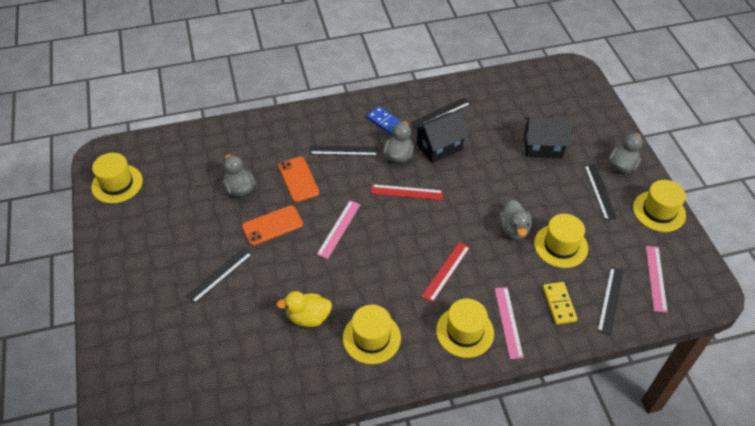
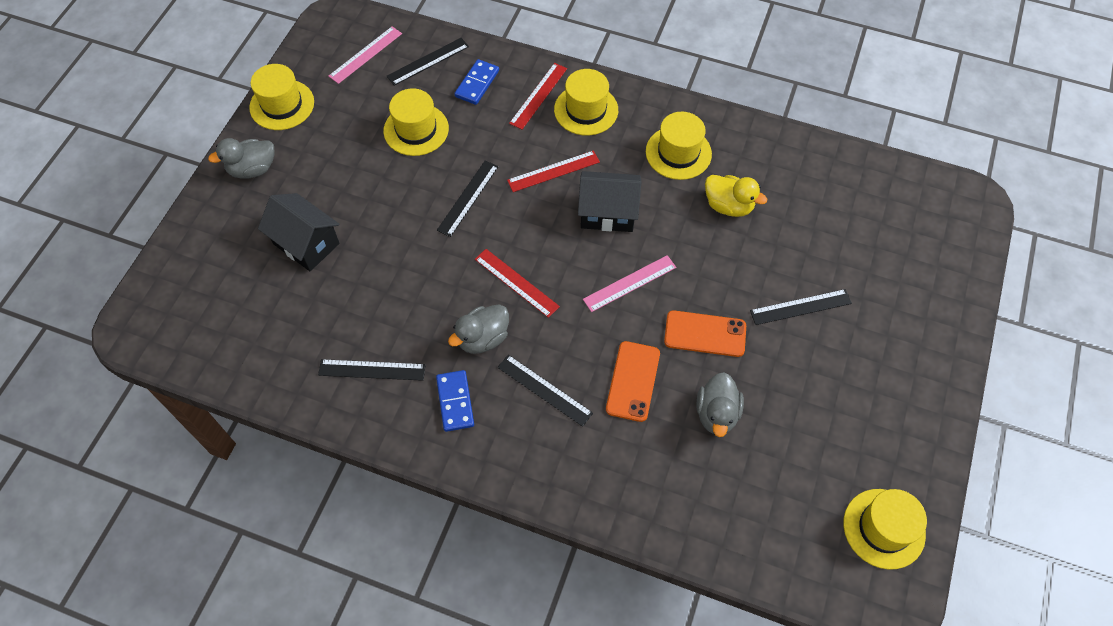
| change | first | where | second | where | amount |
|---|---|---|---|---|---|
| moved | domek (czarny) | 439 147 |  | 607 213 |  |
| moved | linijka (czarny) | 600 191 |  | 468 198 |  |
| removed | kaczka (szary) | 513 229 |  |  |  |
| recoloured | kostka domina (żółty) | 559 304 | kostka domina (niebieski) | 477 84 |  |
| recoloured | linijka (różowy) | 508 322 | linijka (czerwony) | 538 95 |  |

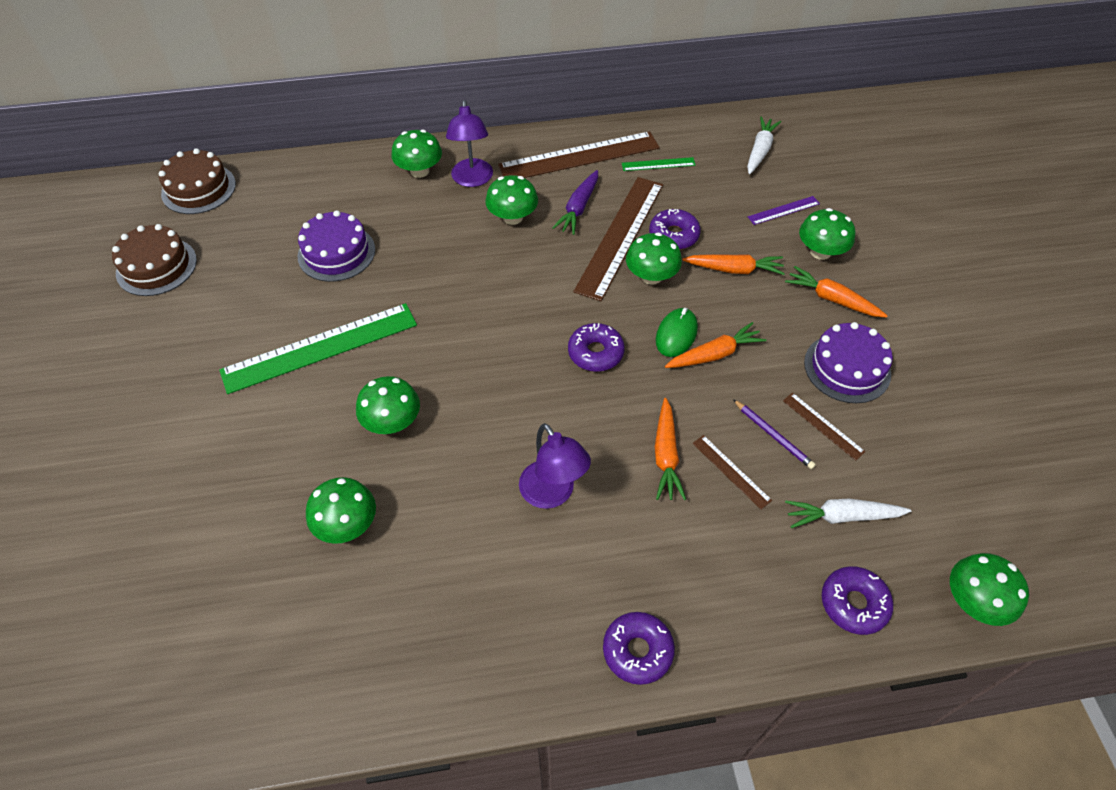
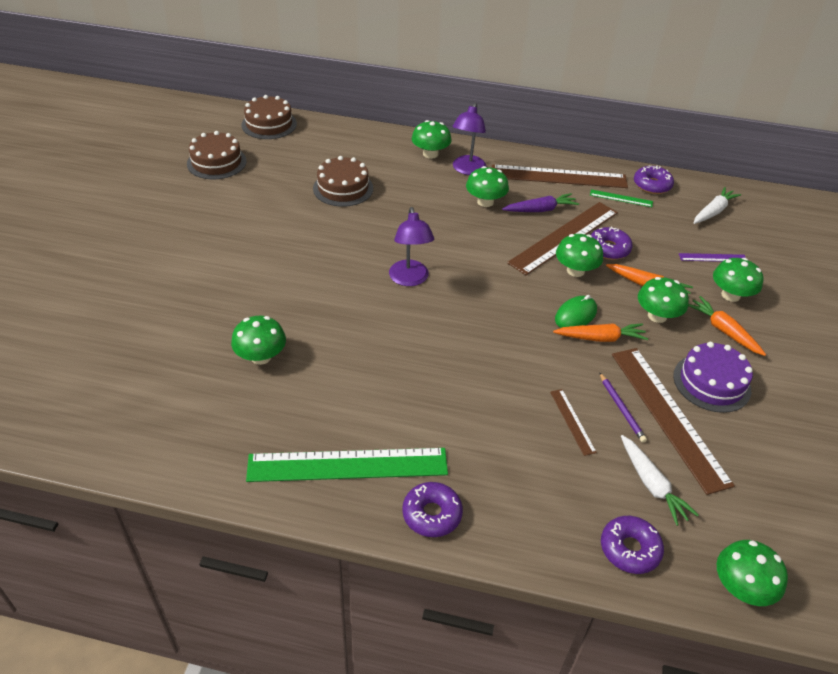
| change | first | where | second | where | amount |
|---|---|---|---|---|---|
| turned | marchewka (fioletowy) | 578 208 |  | 540 210 | 150 degrees counterclockwise |
| recoloured | tort (fioletowy) | 336 253 | tort (brązowy) | 343 188 |  |
| moved | linijka (zielony) | 320 347 |  | 348 465 |  |
| moved | donut (fioletowy) | 595 353 |  | 652 185 |  |
| moved | grzyb (zielony) | 392 421 |  | 657 316 |  |
| resized | linijka (brązowy) | 823 425 |  | 668 416 | x2.23 |
| removed | marchewka (pomarańczowy) | 666 455 |  |  |  |
| moved | lampka (fioletowy) | 552 494 |  | 410 279 |  |
| turned | marchewka (biały) | 842 516 |  | 652 485 | 135 degrees counterclockwise |

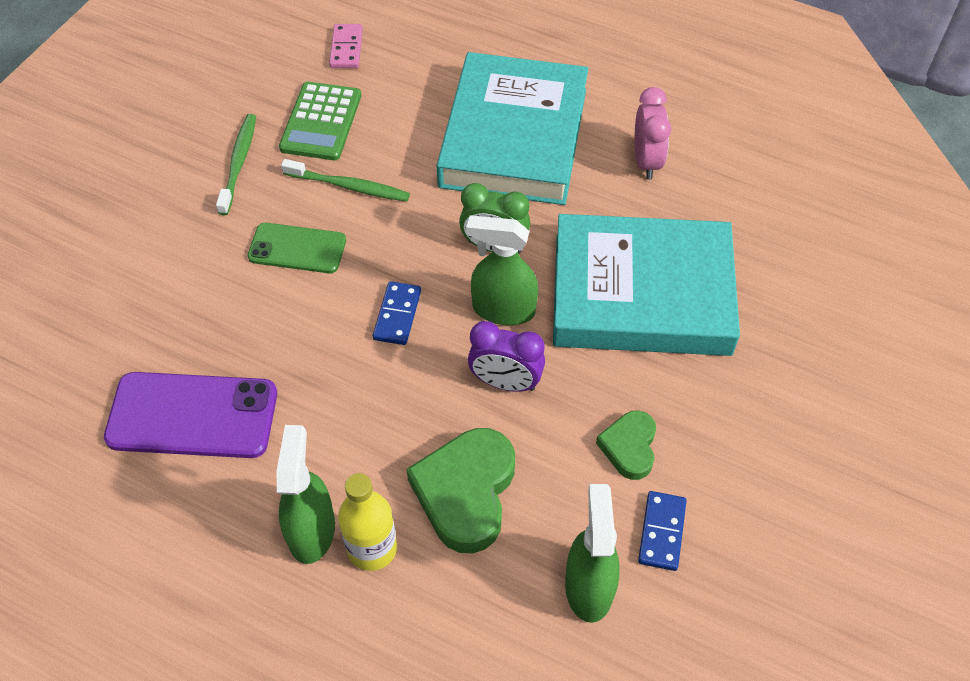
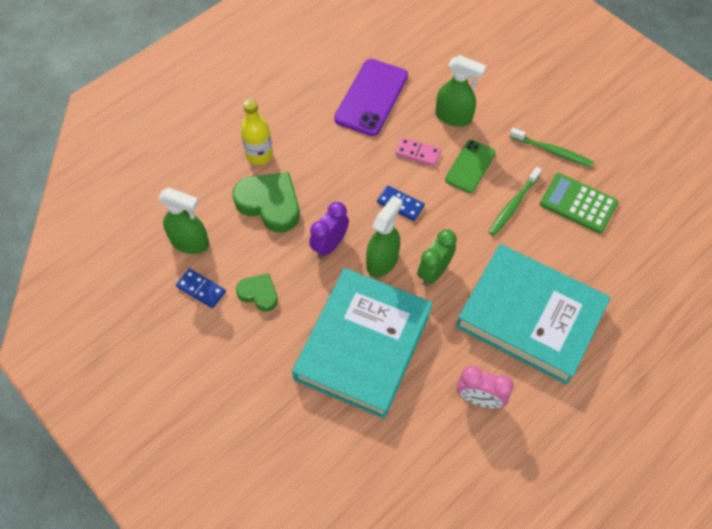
| change | first | where | second | where | amount |
|---|---|---|---|---|---|
| moved | kostka domina (różowy) | 346 48 |  | 418 153 |  |
| moved | spryskiwacz (zielony) | 312 530 |  | 453 117 |  |

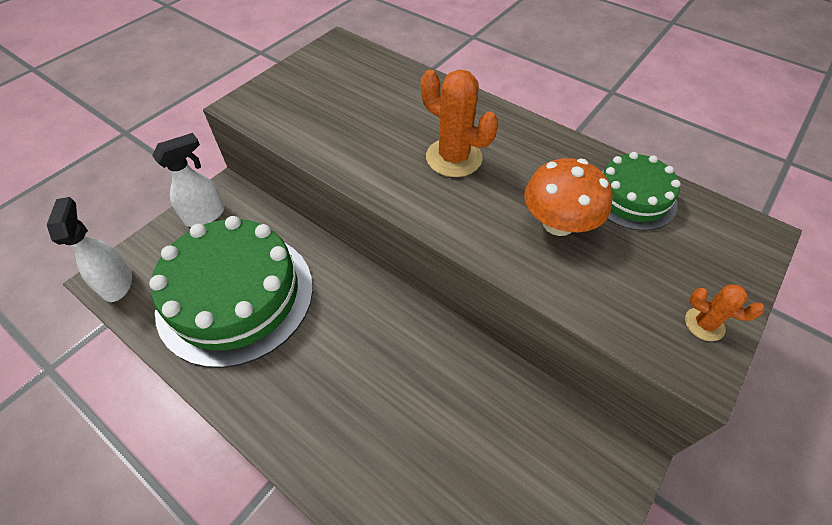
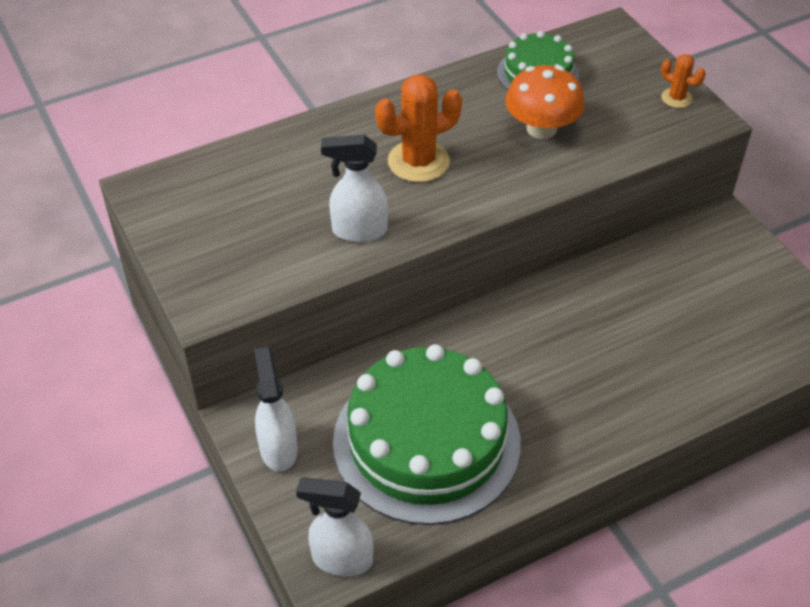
| change | first | where | second | where | amount |
|---|---|---|---|---|---|
| turned | kaktus (pomarańczowy) | 704 324 |  | 676 98 | 75 degrees clockwise |
| added |  |  | spryskiwacz (biały) | 358 231 |  |

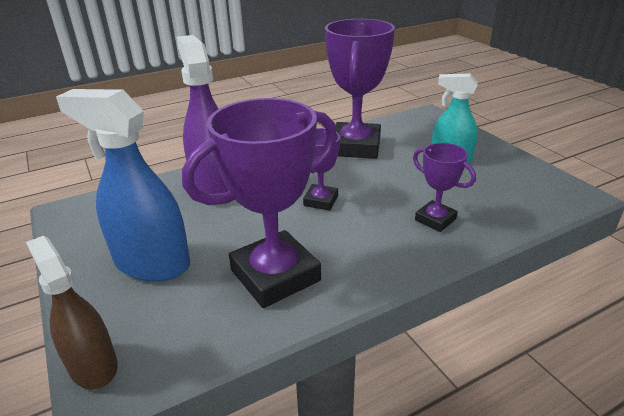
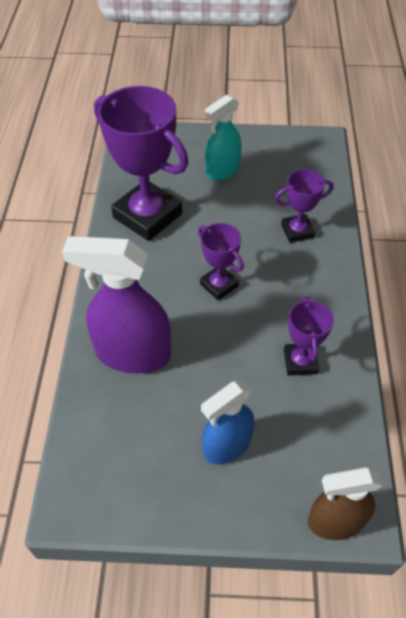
| change | first | where | second | where | amount |
|---|---|---|---|---|---|
| resized | spryskiwacz (niebieski) | 152 263 |  | 227 445 | x0.64 |
| resized | puchar (fioletowy) | 275 275 |  | 300 362 | x0.51 |

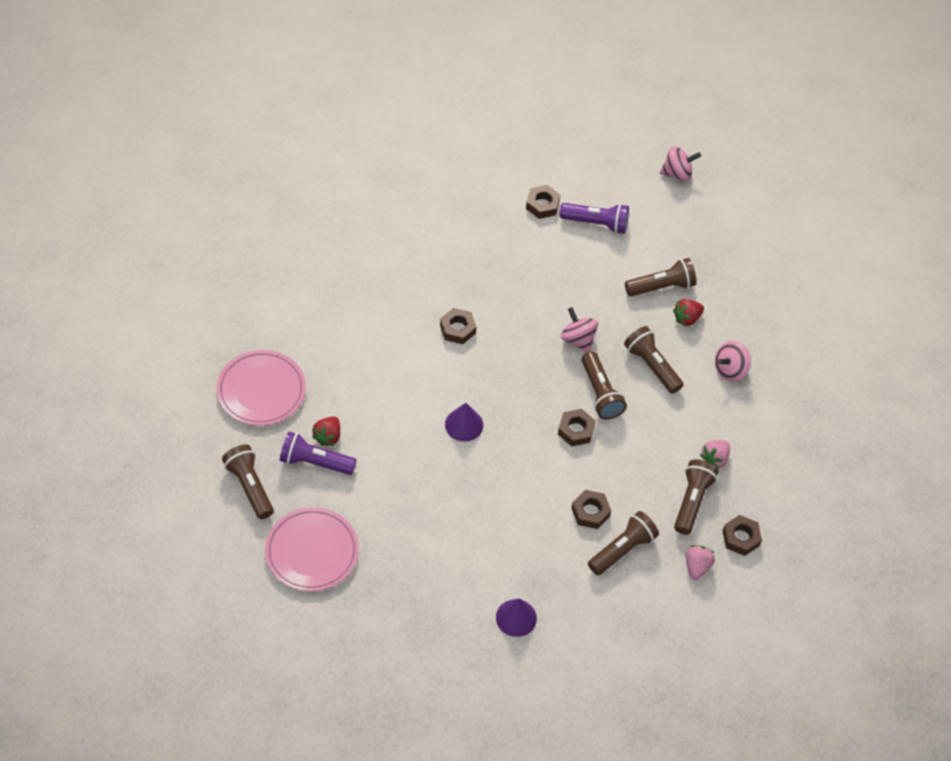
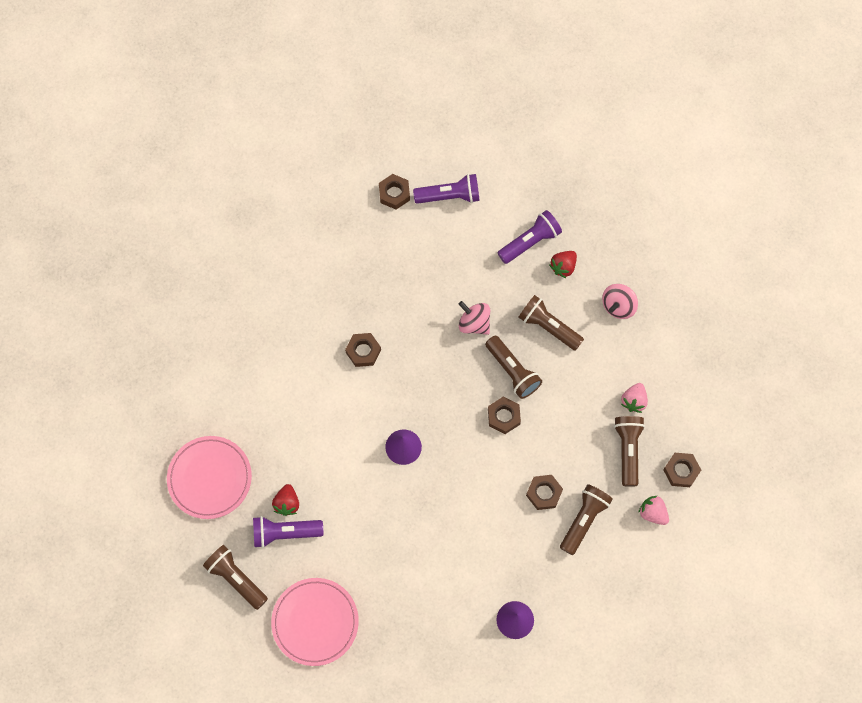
| change | first | where | second | where | amount |
|---|---|---|---|---|---|
| removed | bączek (różowy) | 677 173 |  |  |  |
| recoloured | latarka (brązowy) | 662 287 | latarka (fioletowy) | 530 242 |  |
| turned | truskawka (różowy) | 697 567 |  | 652 513 | 45 degrees counterclockwise |

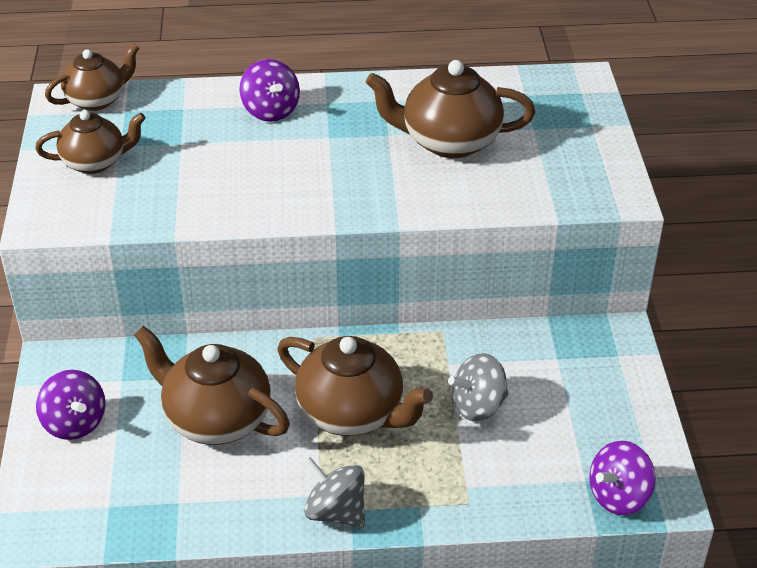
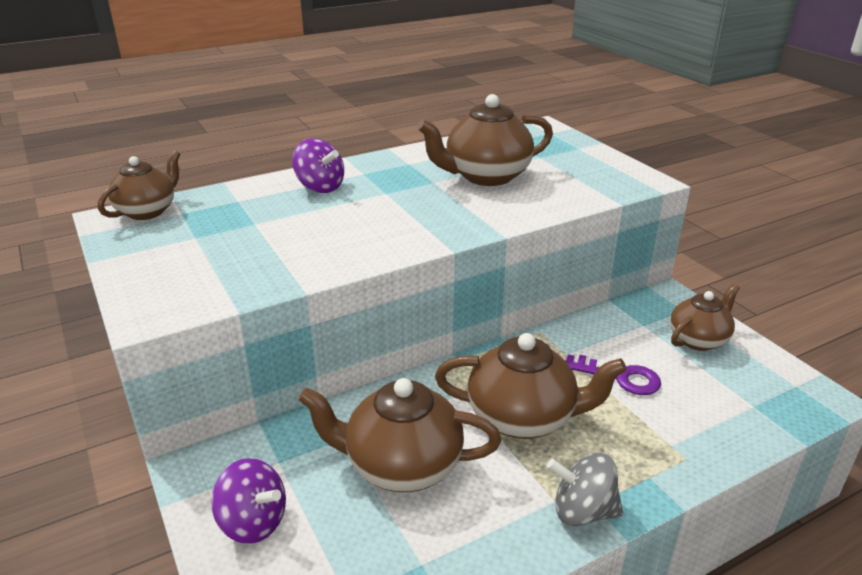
| change | first | where | second | where | amount |
|---|---|---|---|---|---|
| moved | imbryk (brązowy) | 95 162 |  | 698 339 |  |
| replaced | bączek (szary) | 478 406 | klucz (fioletowy) | 620 377 |  |
| removed | bączek (fioletowy) | 619 496 |  |  |  |

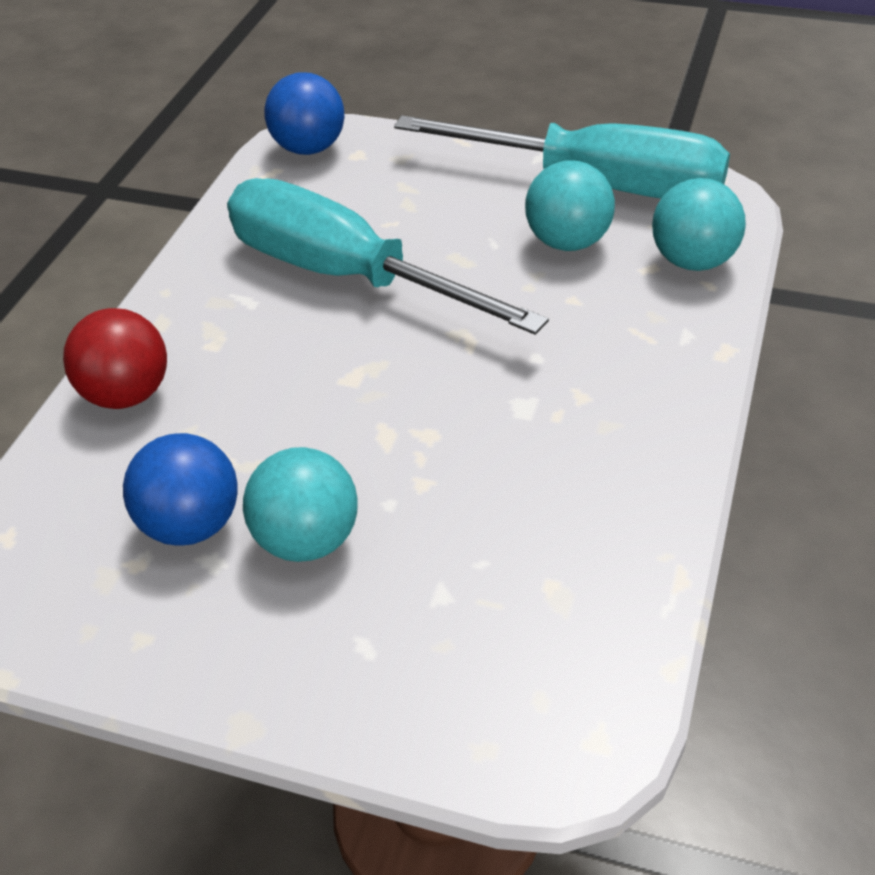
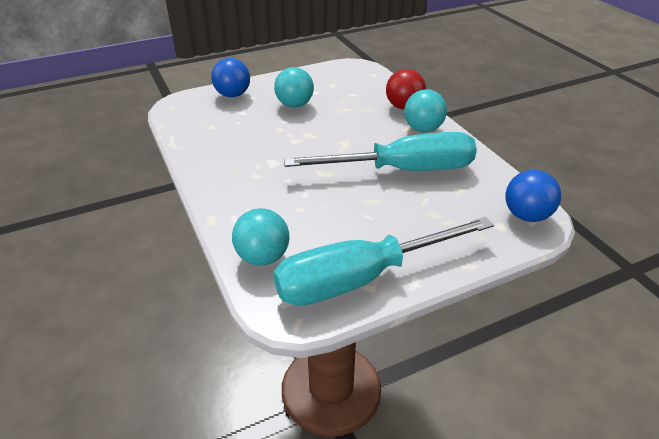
| change | first | where | second | where | amount |
|---|---|---|---|---|---|
| moved | piłka (turkusowy) | 568 242 |  | 423 129 |  |
| moved | piłka (niebieski) | 191 525 |  | 233 95 |  |

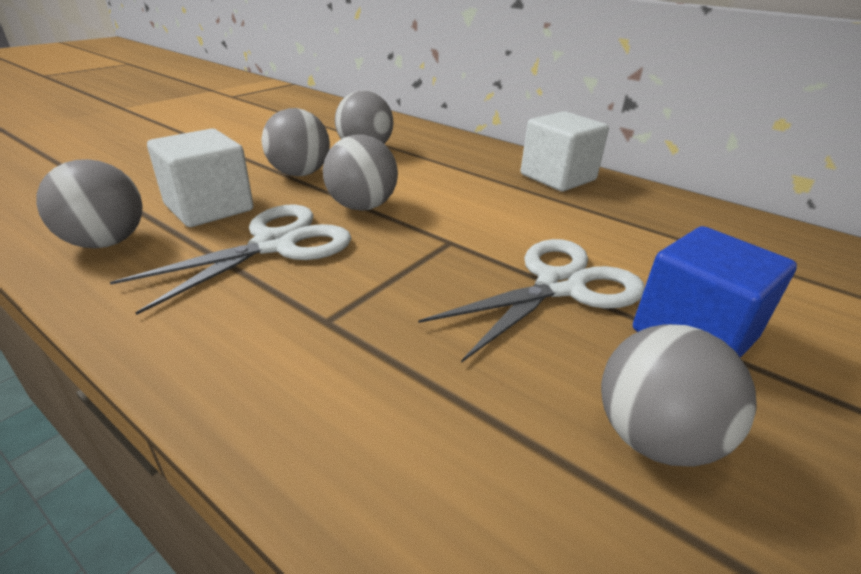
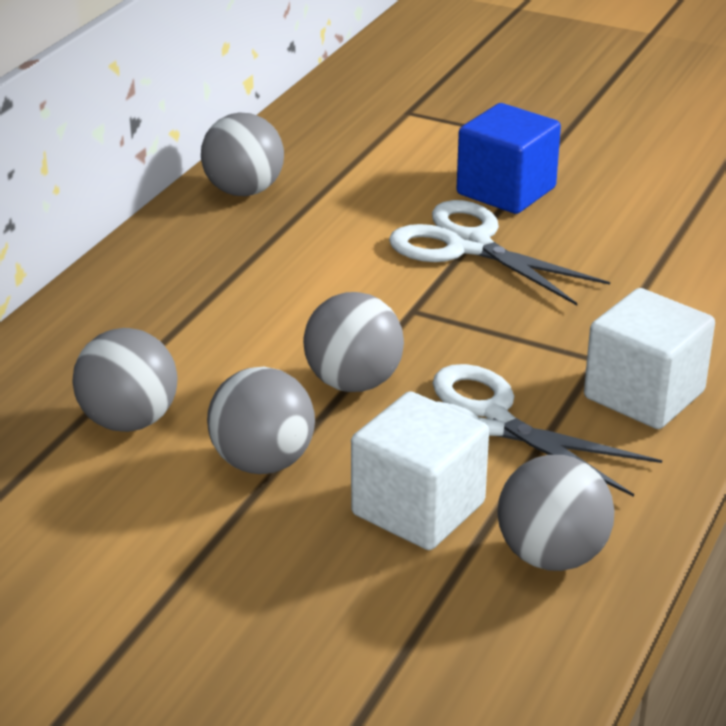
| change | first | where | second | where | amount |
|---|---|---|---|---|---|
| moved | sześcian (biały) | 557 177 |  | 644 395 |  |
| moved | piłka (szary) | 653 438 |  | 244 191 |  |

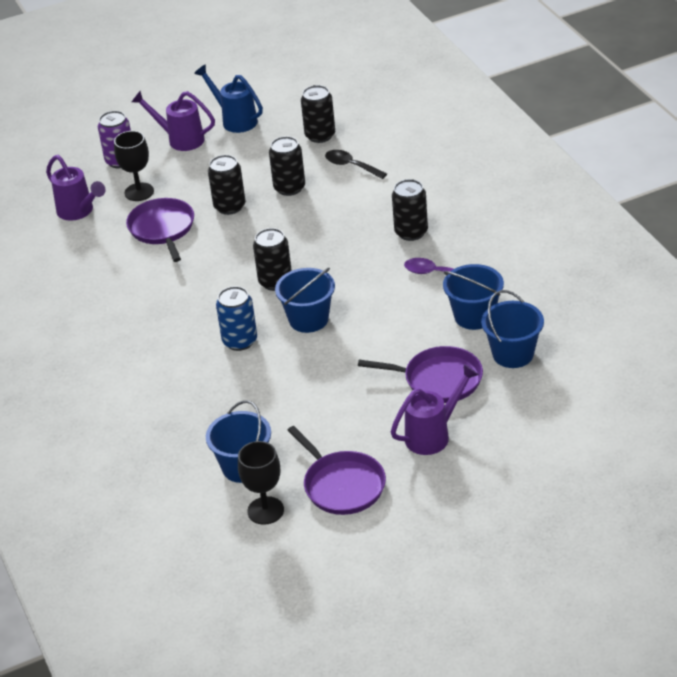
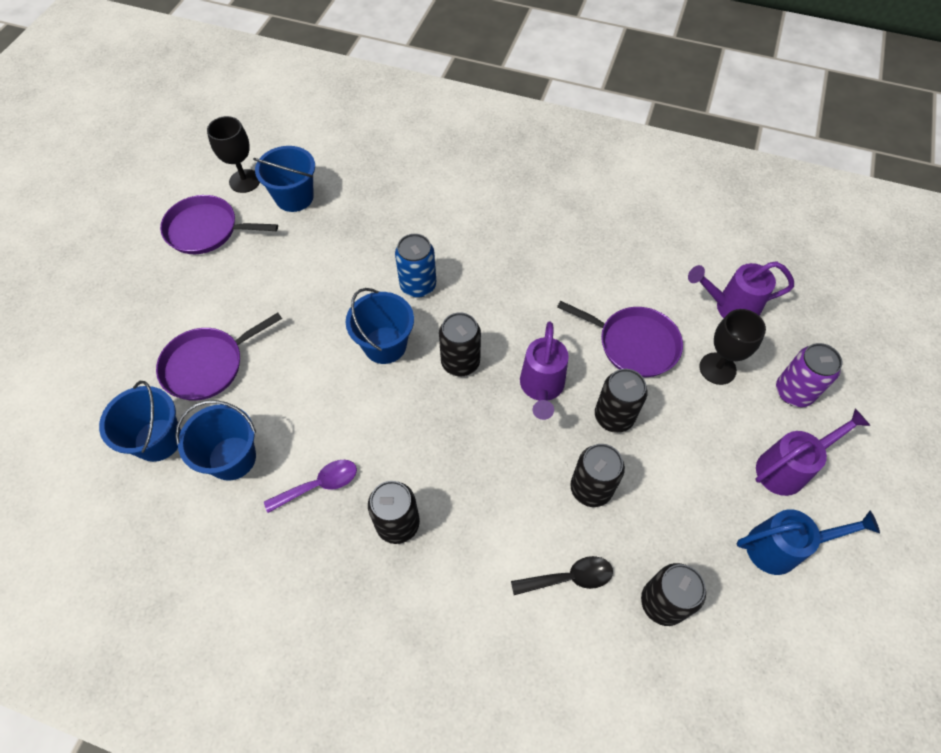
| change | first | where | second | where | amount |
|---|---|---|---|---|---|
| moved | konewka (fioletowy) | 433 435 |  | 541 388 |  |

